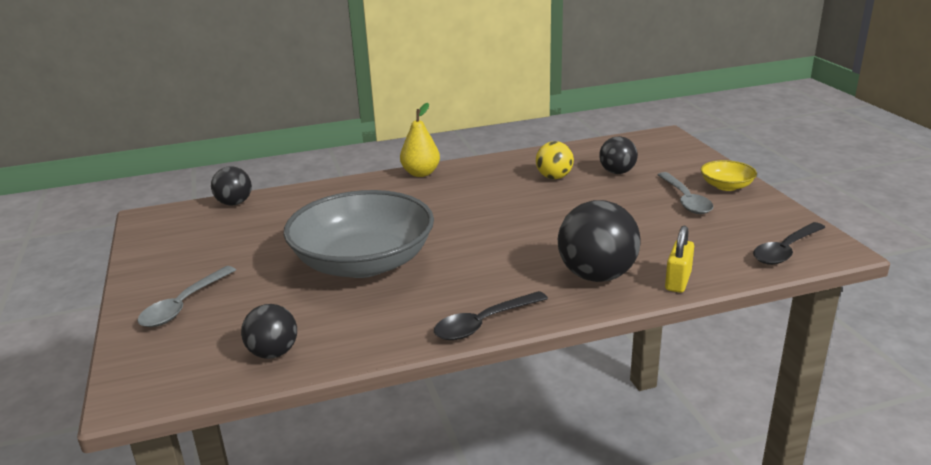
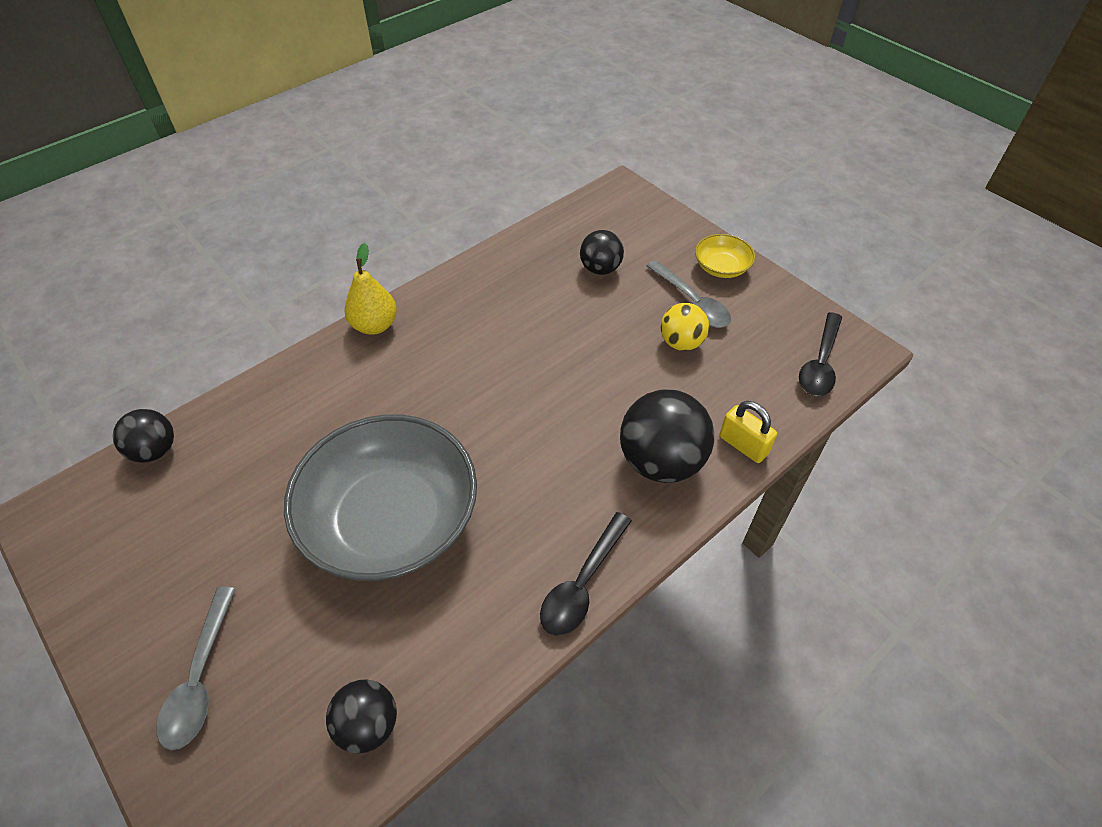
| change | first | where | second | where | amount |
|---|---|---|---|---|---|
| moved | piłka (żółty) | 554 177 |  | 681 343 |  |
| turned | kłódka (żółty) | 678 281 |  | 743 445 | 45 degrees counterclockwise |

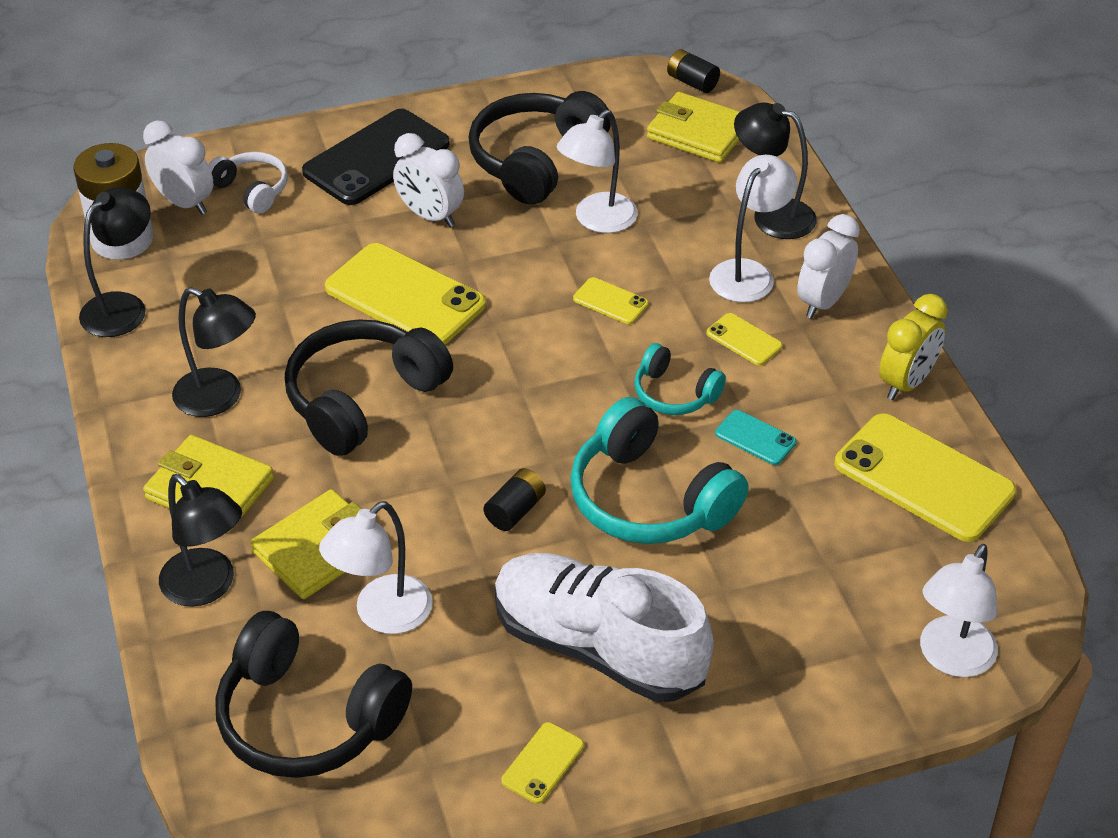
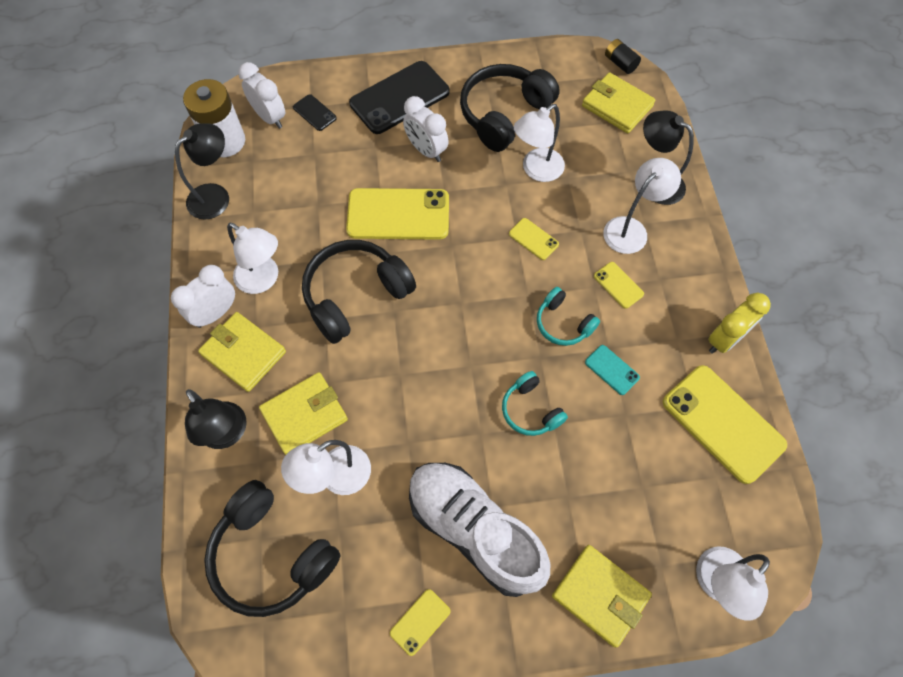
| change | first | where | second | where | amount |
|---|---|---|---|---|---|
| replaced | słuchawki (biały) | 252 190 | telefon (czarny) | 314 113 |  |
| moved | budzik (biały) | 823 302 |  | 216 313 |  |
| turned | telefon (żółty) | 405 296 |  | 398 214 | 45 degrees counterclockwise |
| recoloured | lampka (czarny) | 220 398 | lampka (biały) | 263 280 |  |
| resized | słuchawki (turkusowy) | 649 499 |  | 530 410 | x0.55 |
| removed | bateria (czarny) | 515 510 |  |  |  |
| added |  |  | portfel (żółty) | 600 595 |  |

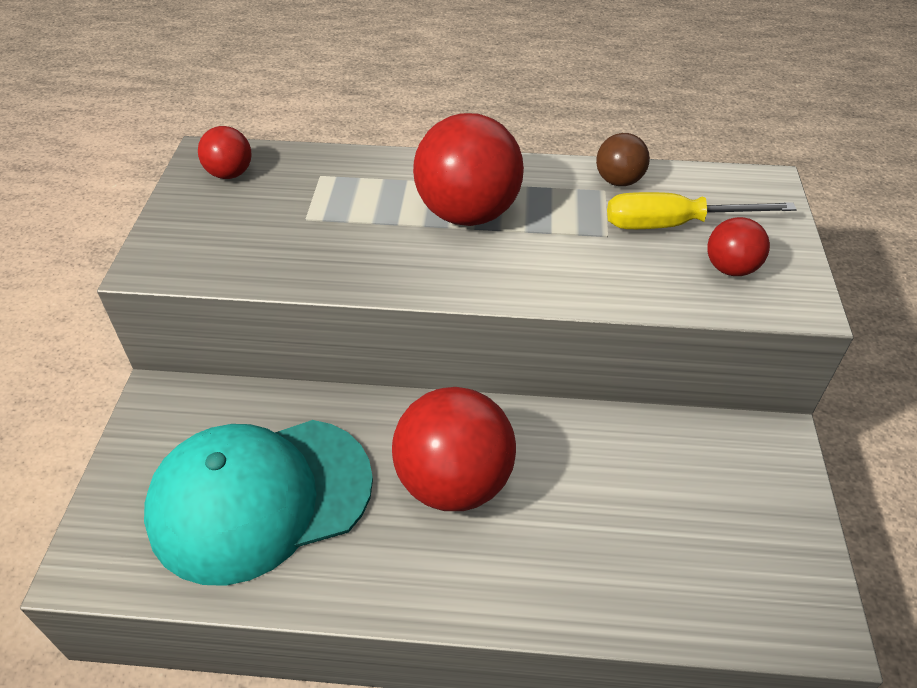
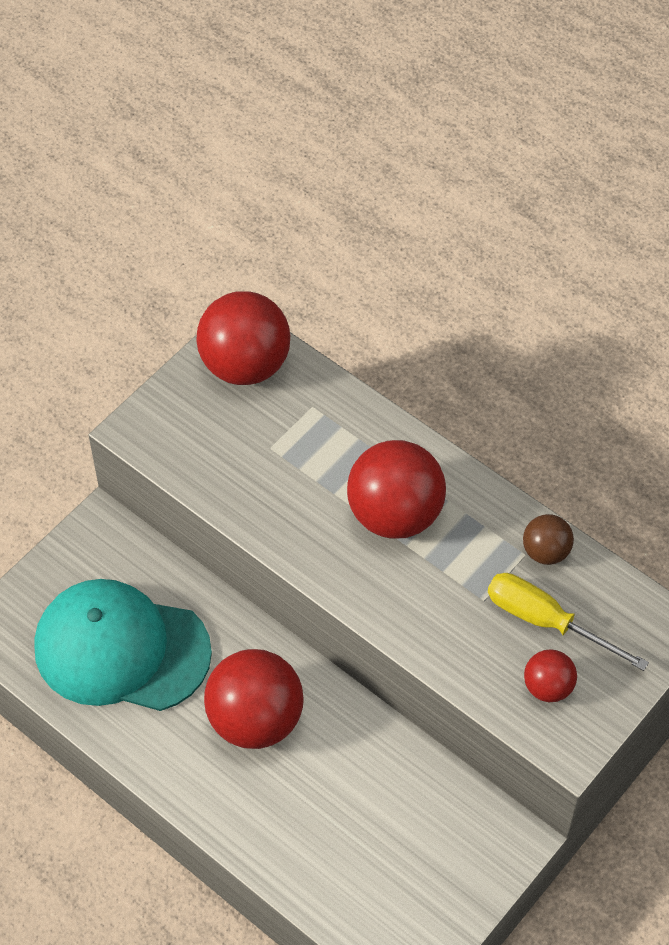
| change | first | where | second | where | amount |
|---|---|---|---|---|---|
| resized | piłka (czerwony) | 230 174 |  | 245 365 | x1.96 |

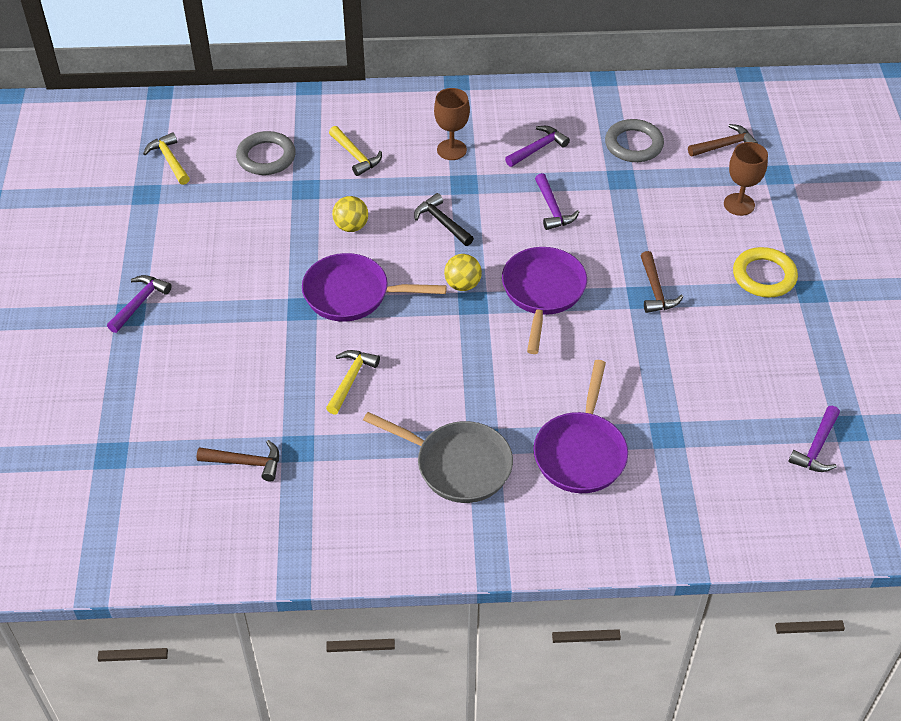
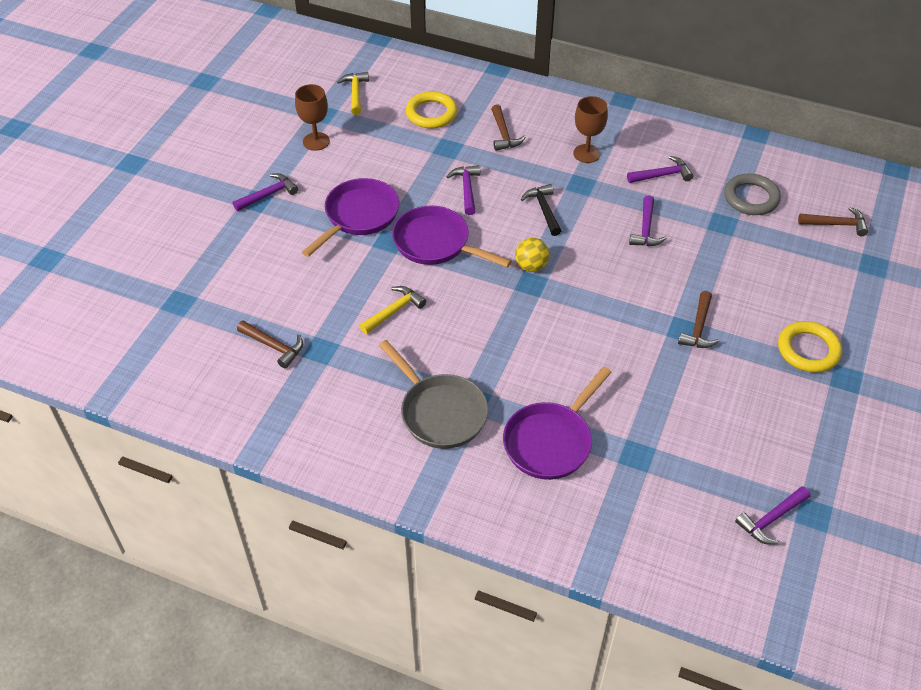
| change | first | where | second | where | amount |
|---|---|---|---|---|---|
| recoloured | młotek (żółty) | 355 156 | młotek (brązowy) | 503 134 |  |
| recoloured | pierścień (szary) | 266 157 | pierścień (żółty) | 431 113 |  |
| moved | kielich (brązowy) | 739 204 |  | 316 141 |  |
| replaced | piłka (żółty) | 351 226 | młotek (fioletowy) | 467 189 |  |
| moved | patelnia (fioletowy) | 543 292 |  | 359 216 |  |

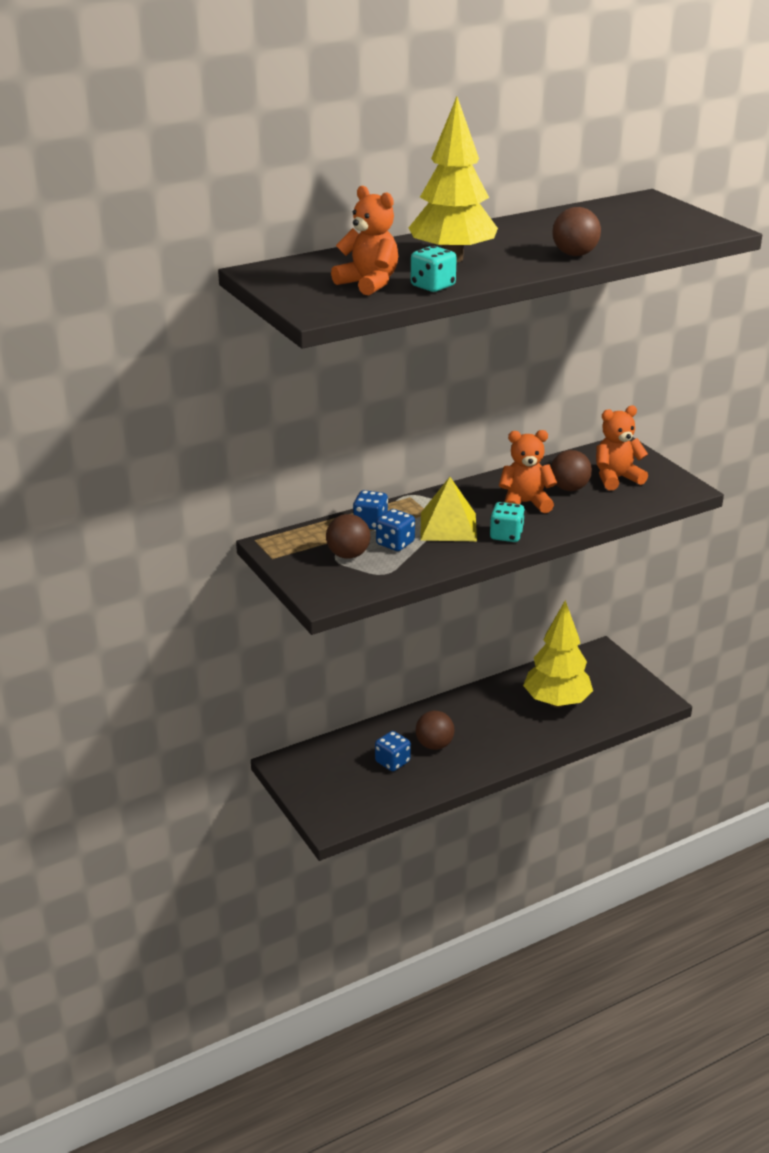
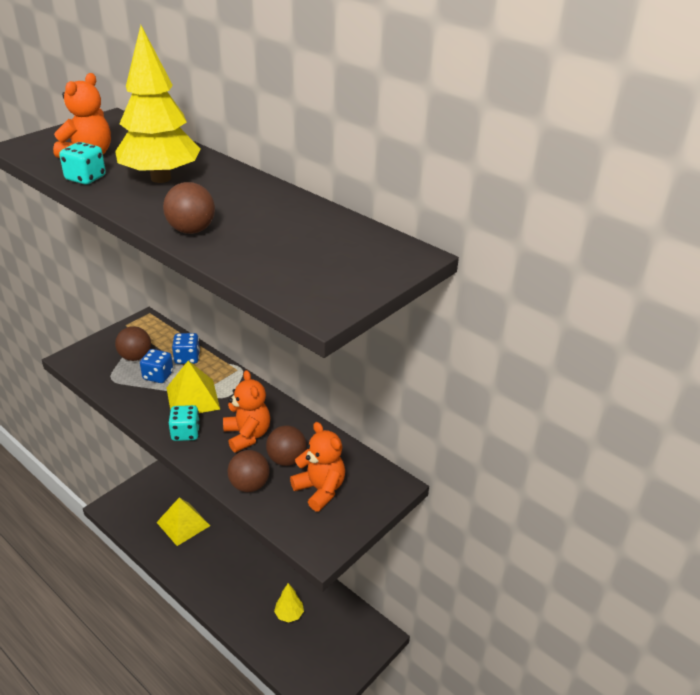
| change | first | where | second | where | amount |
|---|---|---|---|---|---|
| resized | drzewko (żółty) | 556 702 |  | 289 614 | x0.48 |
| moved | piłka (brązowy) | 434 745 |  | 249 485 |  |
| replaced | kostka do gry (niebieski) | 392 762 | piramida (żółty) | 183 524 |  |

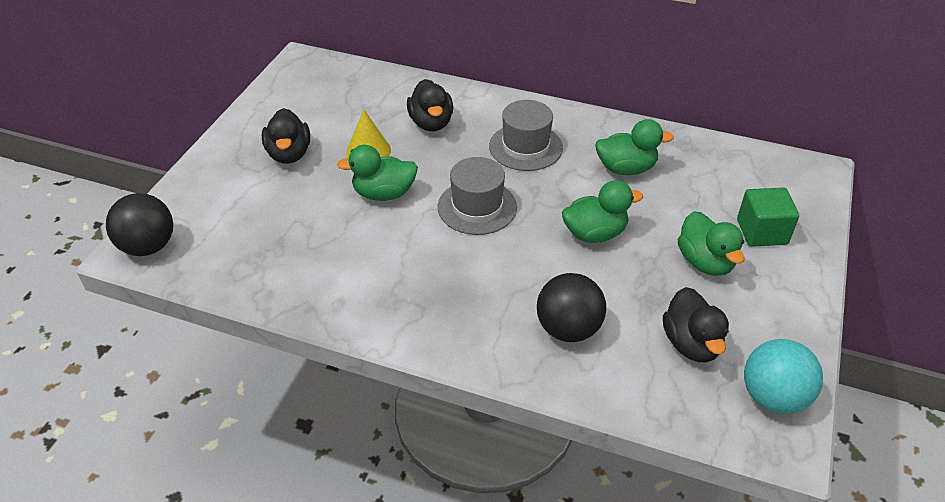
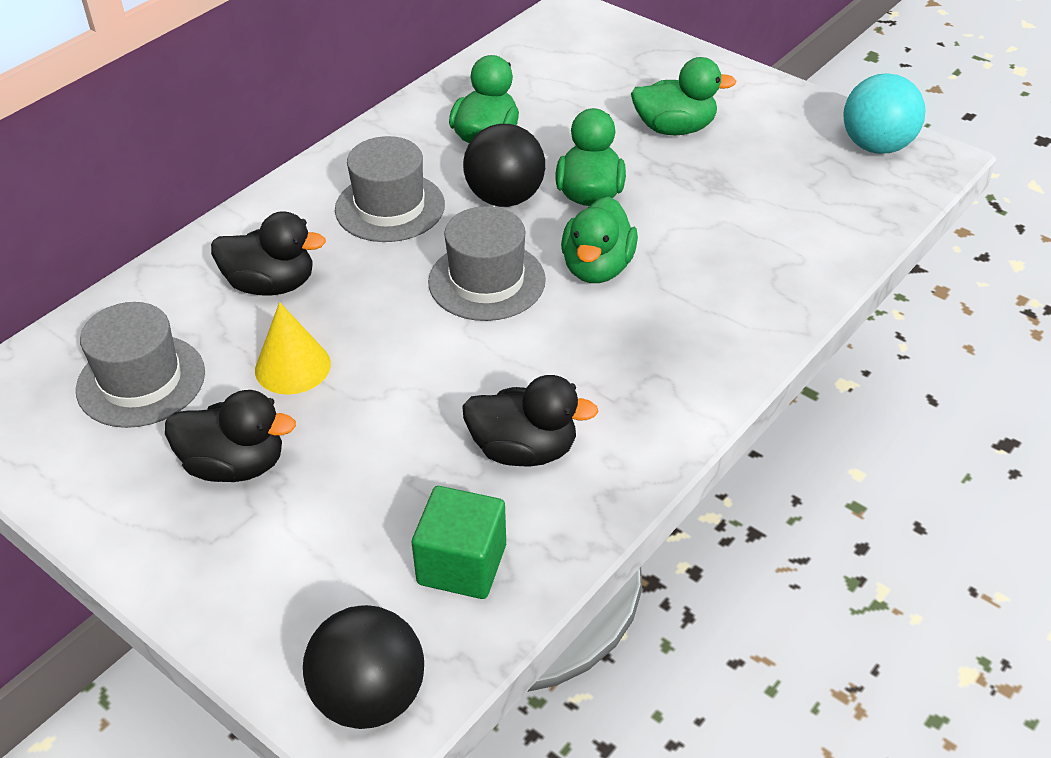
| change | first | where | second | where | amount |
|---|---|---|---|---|---|
| moved | kaczka (zielony) | 384 193 |  | 597 268 |  |
| moved | sześcian (zielony) | 762 232 |  | 462 564 |  |
| moved | piłka (czarny) | 568 329 |  | 505 198 |  |
| moved | kaczka (czarny) | 691 344 |  | 524 450 |  |
| added |  |  | kapelusz (szary) | 141 381 |  |

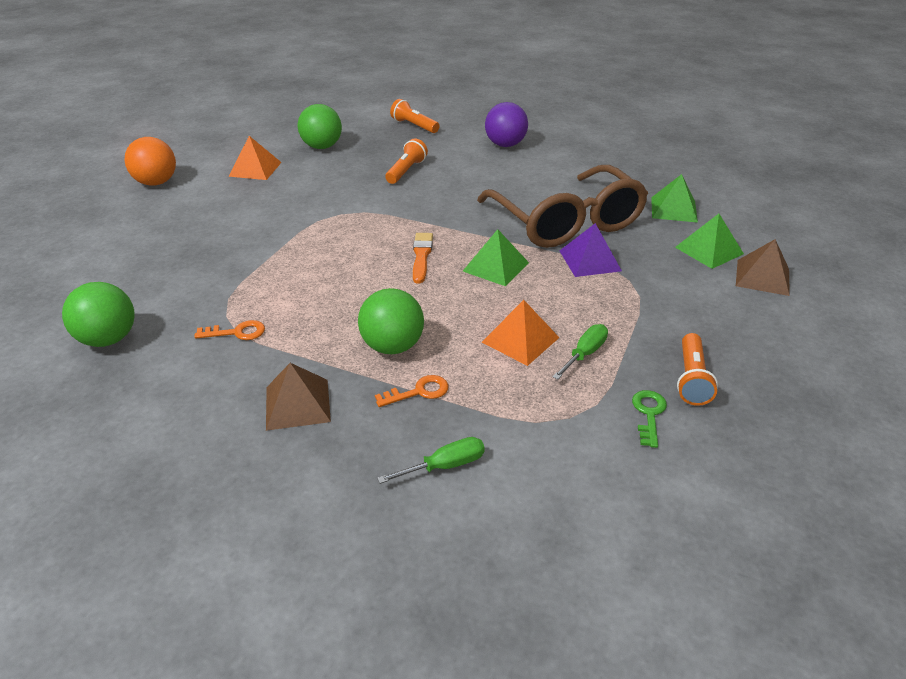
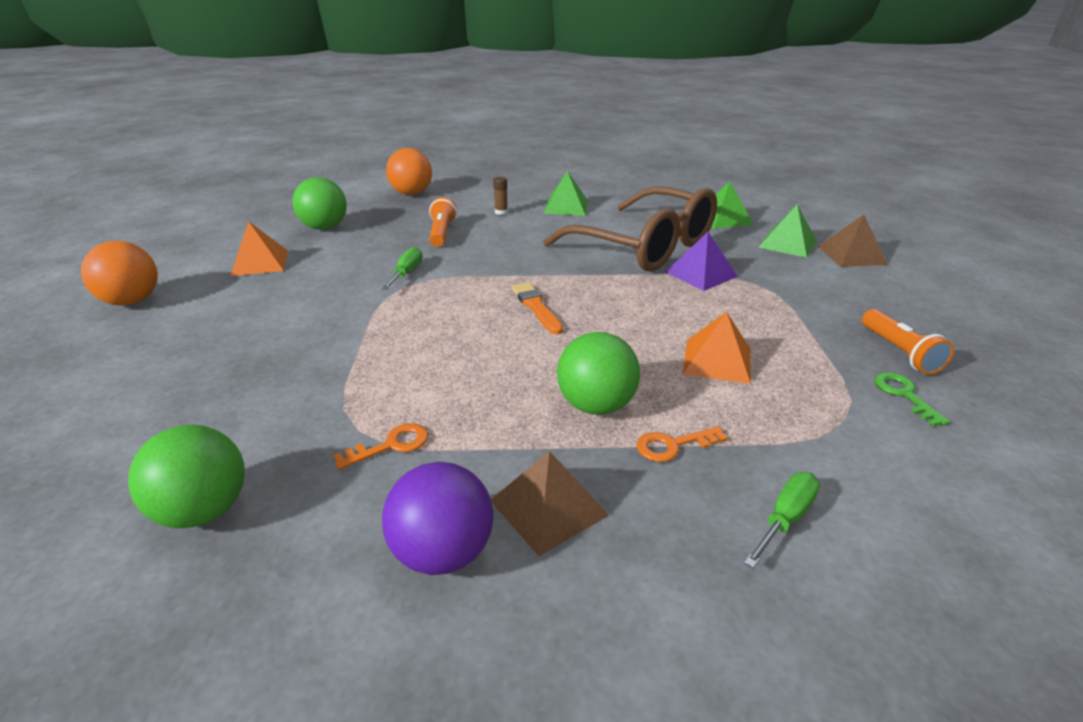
| change | first | where | second | where | amount |
|---|---|---|---|---|---|
| replaced | latarka (pomarańczowy) | 414 126 | piłka (pomarańczowy) | 411 193 |  |
| moved | piłka (fioletowy) | 505 145 |  | 443 553 |  |
| moved | piramida (zielony) | 495 266 |  | 566 207 |  |
| moved | śrubokręt (zielony) | 584 354 |  | 406 273 |  |
| turned | klucz (pomarańczowy) | 419 392 |  | 673 445 | 150 degrees counterclockwise |
| added |  |  | klej w sztyfcie (brązowy) | 501 212 |  |

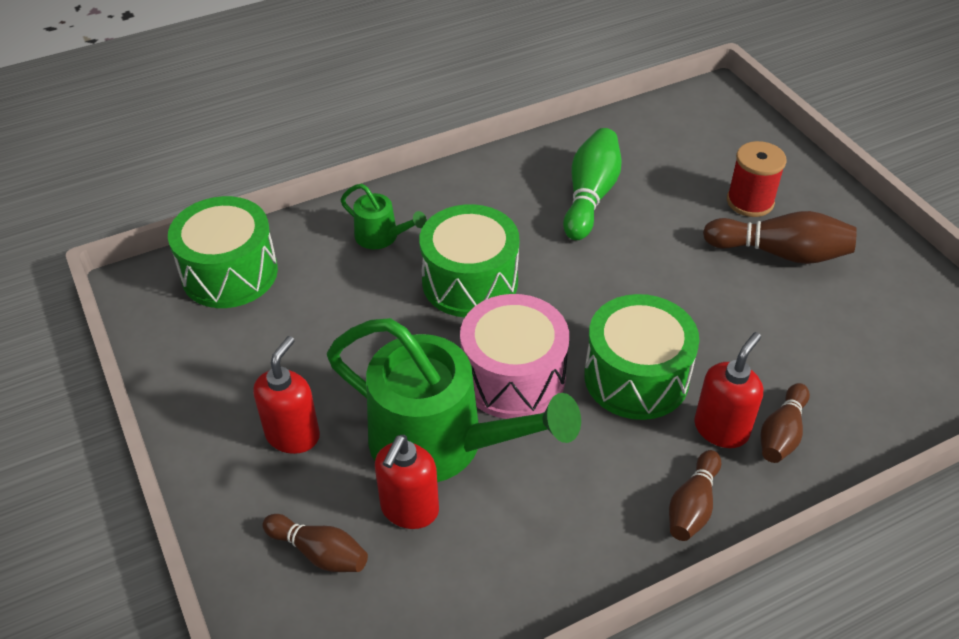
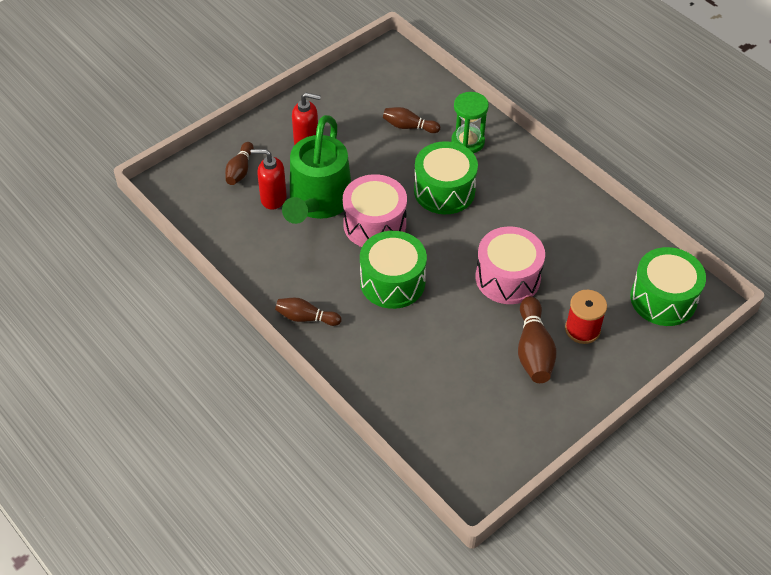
| change | first | where | second | where | amount |
|---|---|---|---|---|---|
| removed | kręgiel (zielony) | 590 196 |  |  |  |
| replaced | konewka (zielony) | 382 237 | klepsydra (zielony) | 467 142 |  |
| moved | bęben (zielony) | 230 273 |  | 663 299 |  |
| removed | dozownik mydła (czerwony) | 721 429 |  |  |  |
| moved | kręgiel (brązowy) | 781 433 |  | 409 126 |  |
| added |  |  | bęben (różowy) | 507 278 |  |

